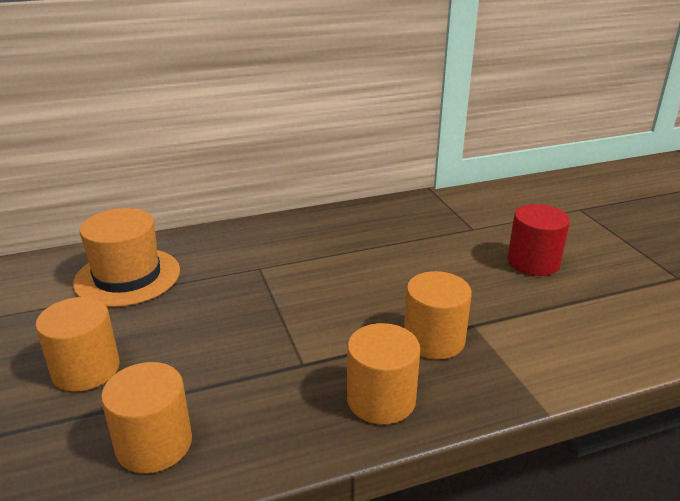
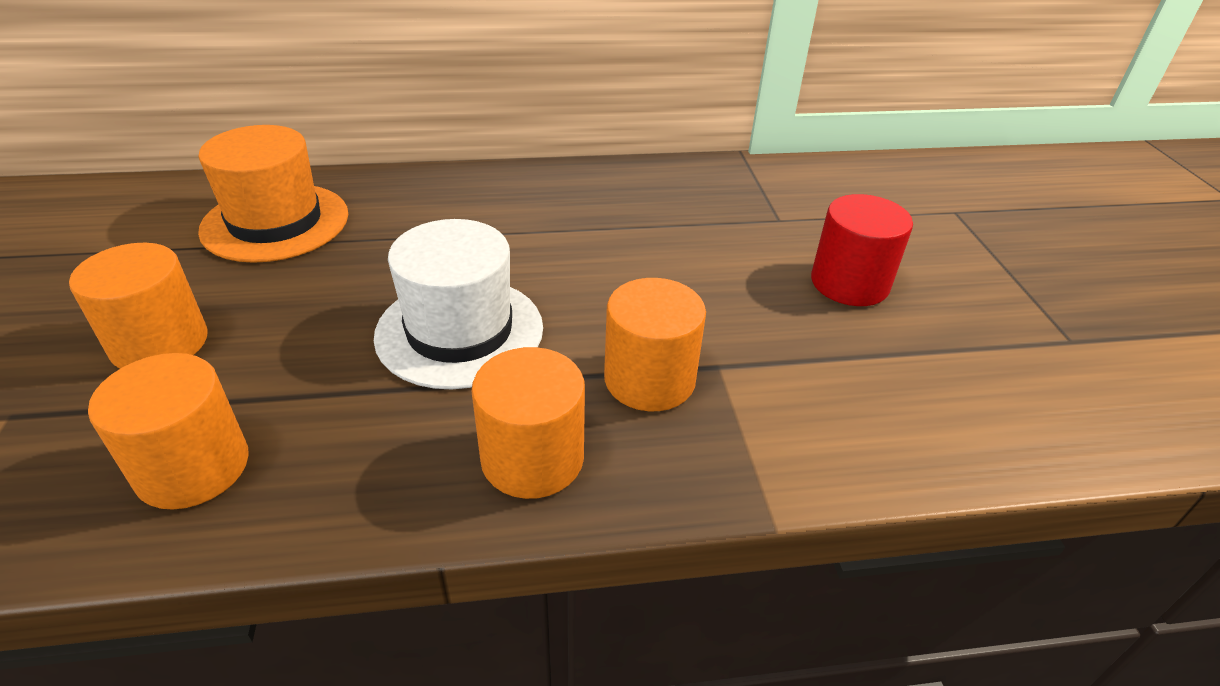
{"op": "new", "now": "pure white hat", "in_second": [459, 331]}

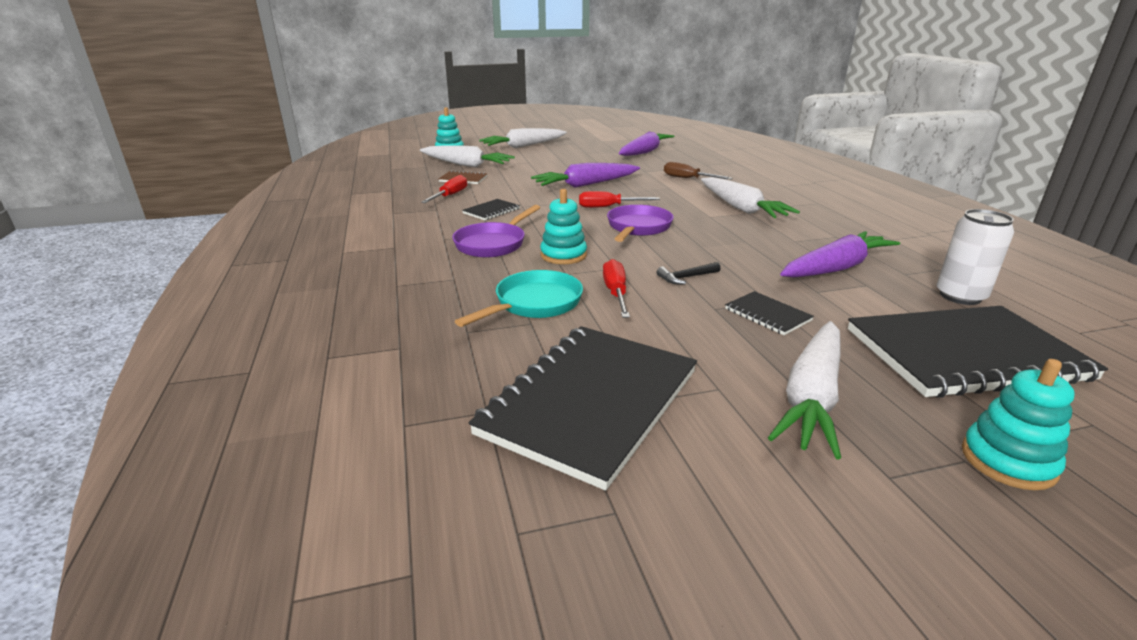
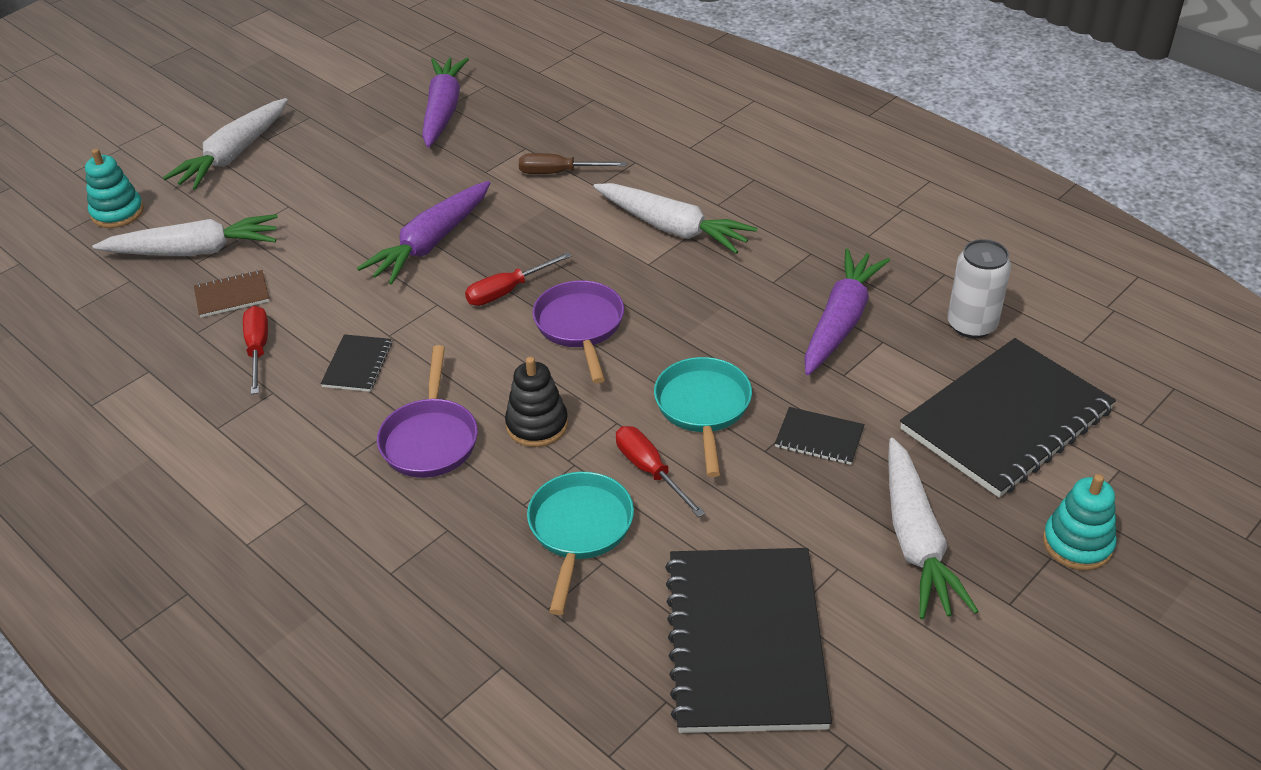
{"op": "repainted", "was": "teal ring stacker", "now": "ebony ring stacker", "in_first": [563, 255], "in_second": [537, 425]}
{"op": "swapped", "was": "ebony claw hammer", "now": "teal frying pan", "in_first": [686, 278], "in_second": [703, 408]}

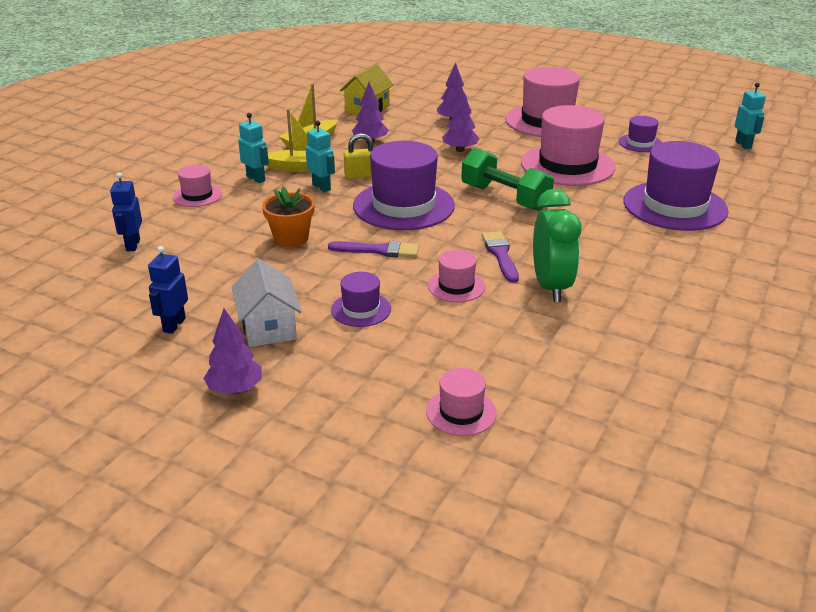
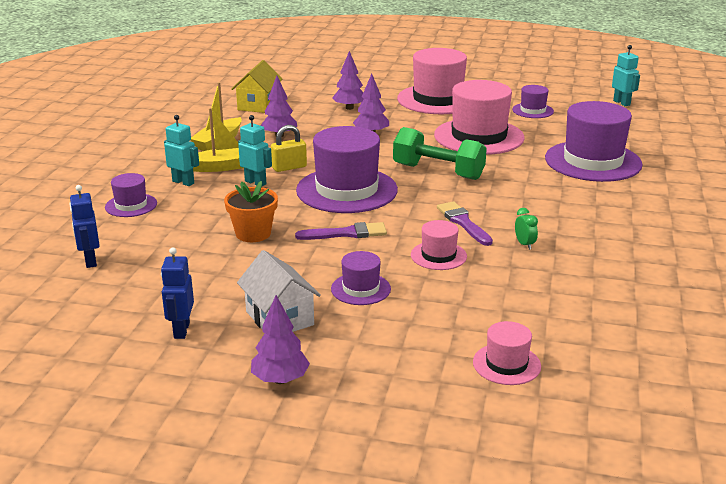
{"op": "repainted", "was": "pink hat", "now": "violet hat", "in_first": [197, 195], "in_second": [131, 205]}
{"op": "scaled", "was": "leaf-green alarm clock", "in_first": [551, 287], "in_second": [524, 244], "ratio": 0.4}

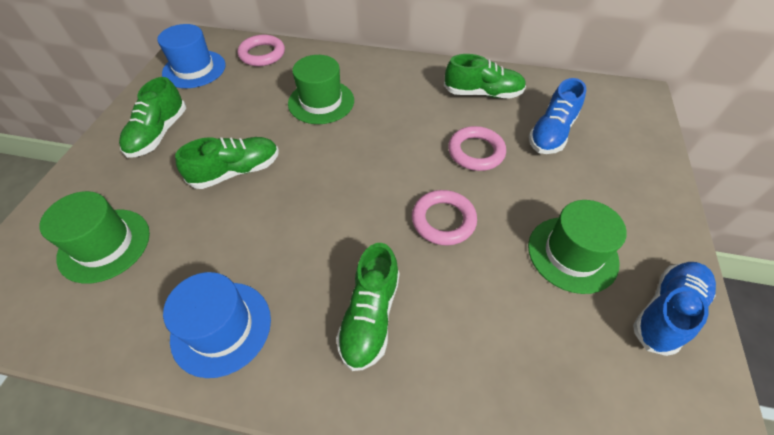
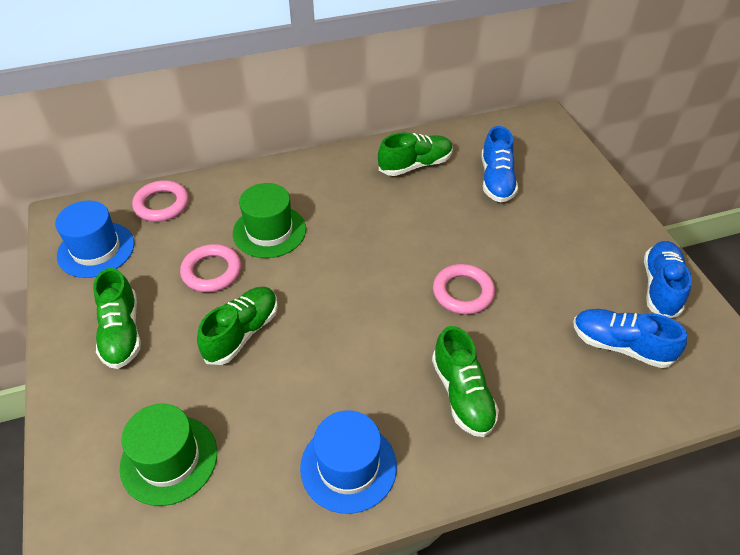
{"op": "shifted", "was": "pink ring", "in_first": [476, 152], "in_second": [212, 271]}
{"op": "gone", "was": "leaf-green hat", "in_first": [572, 254]}
{"op": "new", "now": "cobalt lace-up shoe", "in_second": [620, 346]}

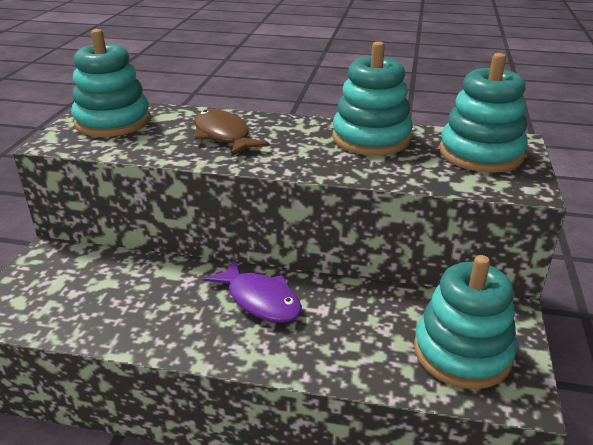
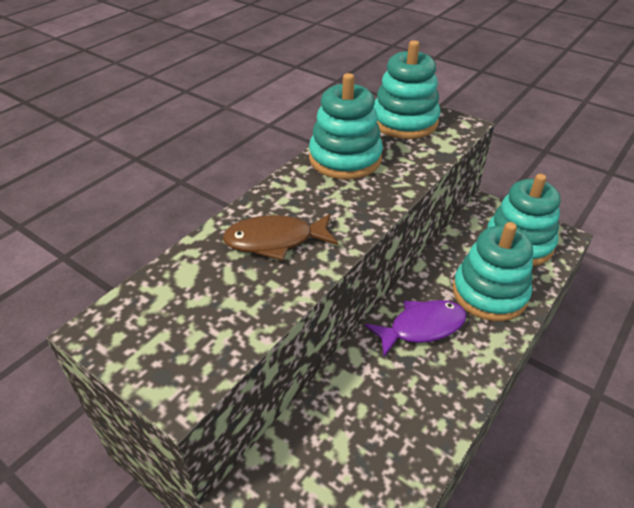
{"op": "shifted", "was": "teal ring stacker", "in_first": [113, 121], "in_second": [489, 293]}

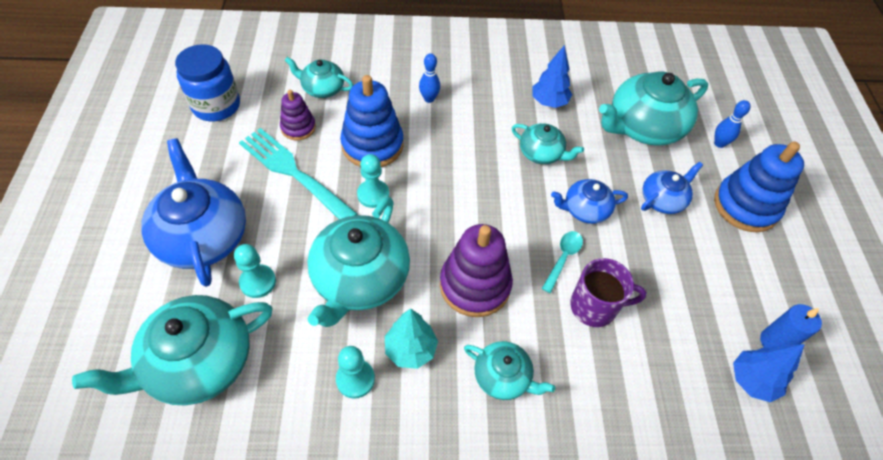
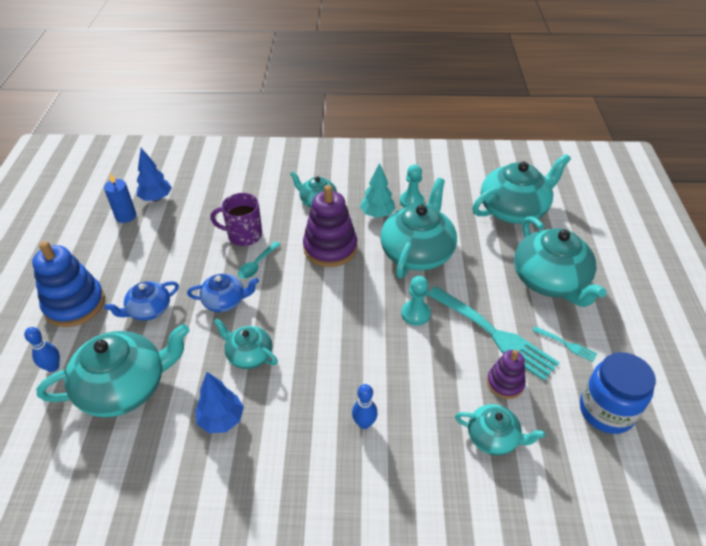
{"op": "repainted", "was": "cobalt china teapot", "now": "teal china teapot", "in_first": [203, 236], "in_second": [550, 281]}
{"op": "gone", "was": "teal chess pawn", "in_first": [258, 282]}
{"op": "gone", "was": "cobalt ring stacker", "in_first": [372, 145]}
{"op": "new", "now": "teal table fork", "in_second": [566, 344]}

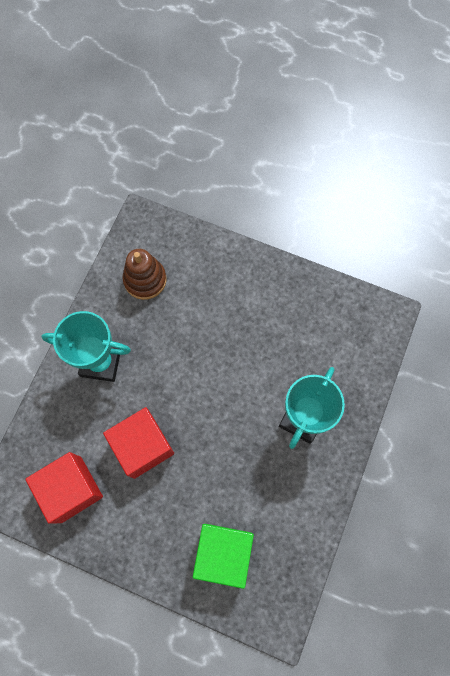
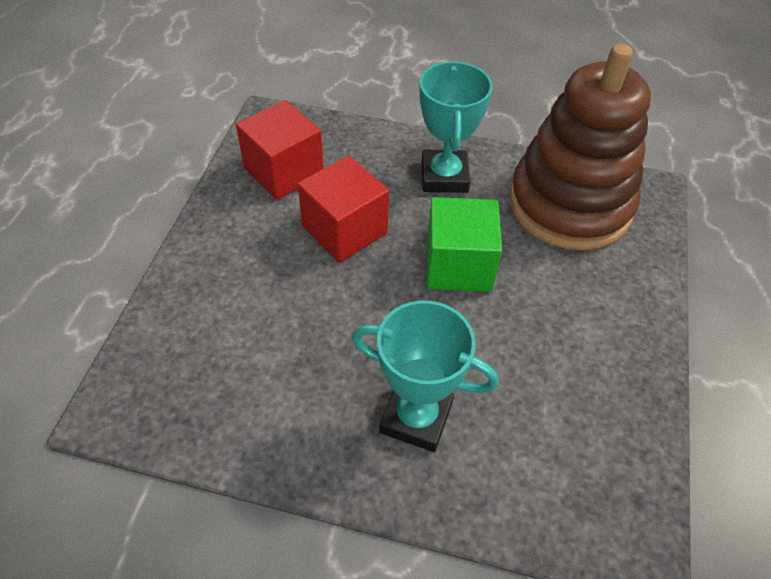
{"op": "scaled", "was": "russet ring stacker", "in_first": [145, 280], "in_second": [570, 204], "ratio": 2.09}
{"op": "shifted", "was": "leaf-green cube", "in_first": [223, 553], "in_second": [458, 265]}

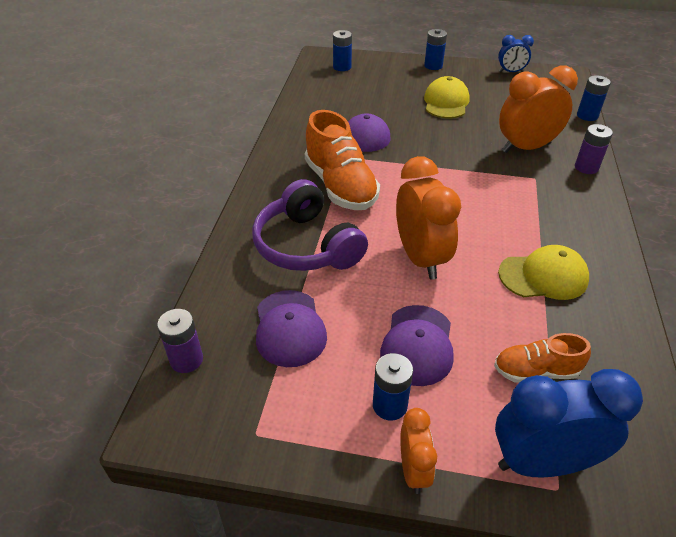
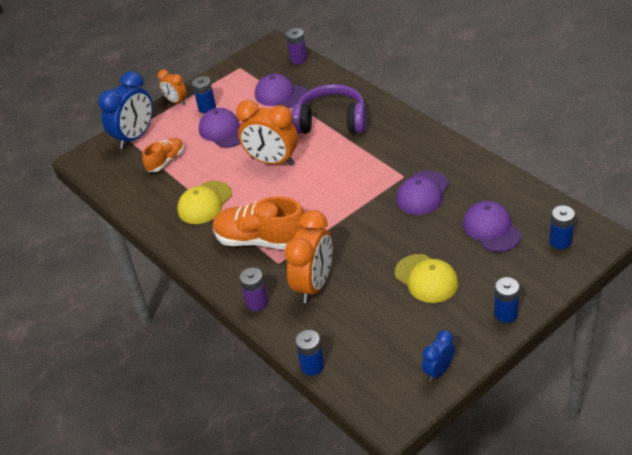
{"op": "shifted", "was": "bright orange lace-up shoe", "in_first": [340, 186], "in_second": [261, 240]}
{"op": "new", "now": "violet cap", "in_second": [491, 229]}

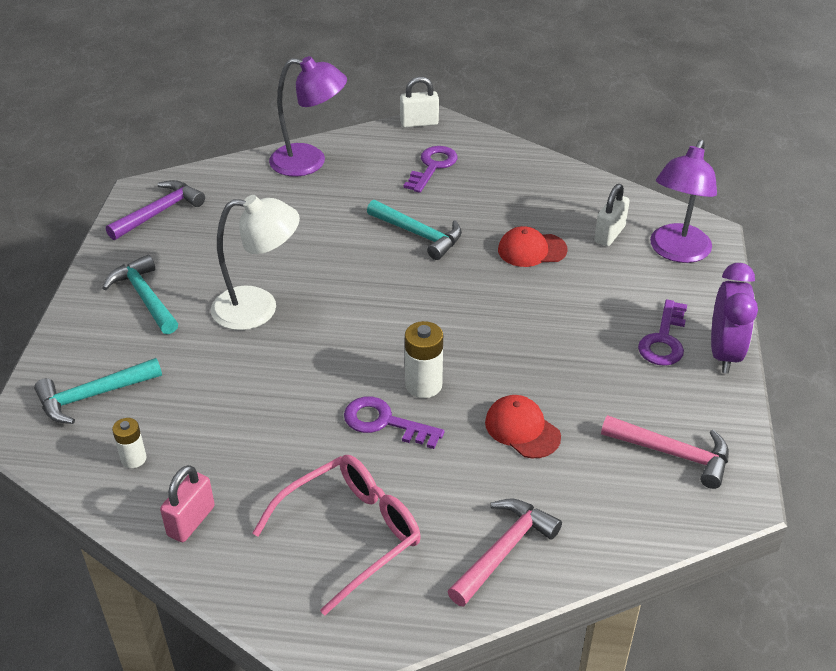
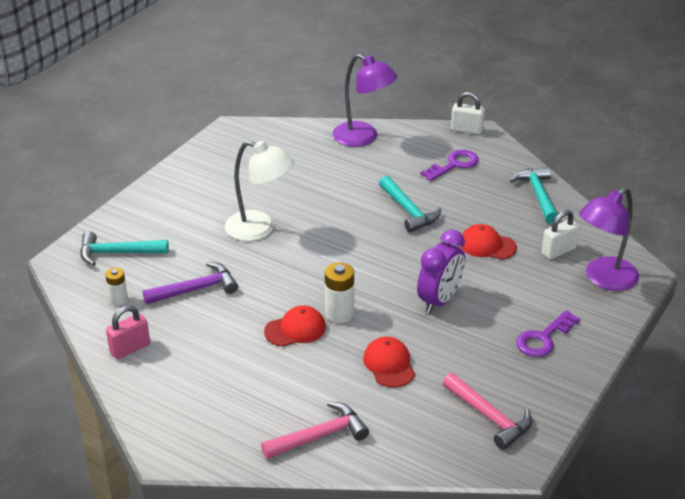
{"op": "shifted", "was": "teal claw hammer", "in_first": [145, 297], "in_second": [538, 195]}
{"op": "shifted", "was": "violet claw hammer", "in_first": [159, 212], "in_second": [196, 289]}
{"op": "gone", "was": "pink eyeglasses", "in_first": [350, 534]}
{"op": "swapped", "was": "violet latchkey", "now": "scarlet cap", "in_first": [385, 422], "in_second": [295, 329]}
{"op": "shifted", "was": "violet alarm clock", "in_first": [724, 353], "in_second": [439, 300]}

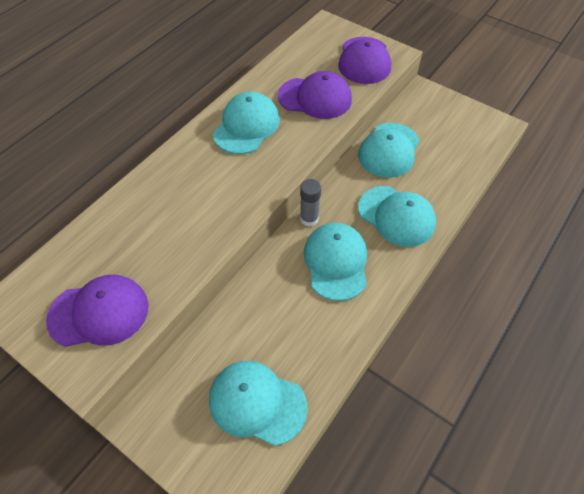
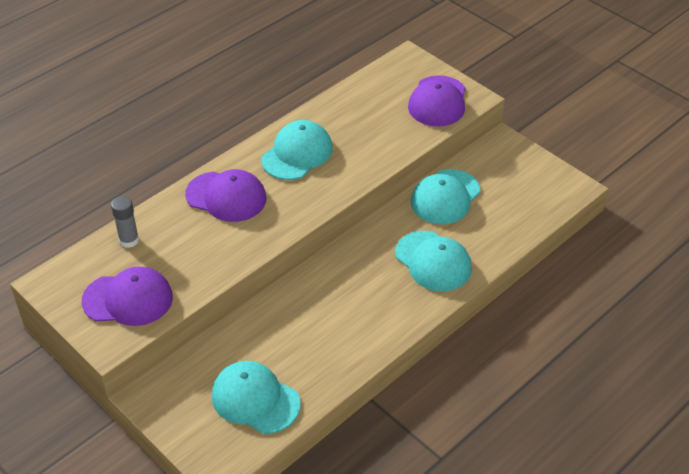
{"op": "shifted", "was": "violet cap", "in_first": [315, 98], "in_second": [226, 197]}
{"op": "shifted", "was": "grey glue stick", "in_first": [309, 218], "in_second": [129, 240]}
{"op": "gone", "was": "teal cap", "in_first": [336, 262]}

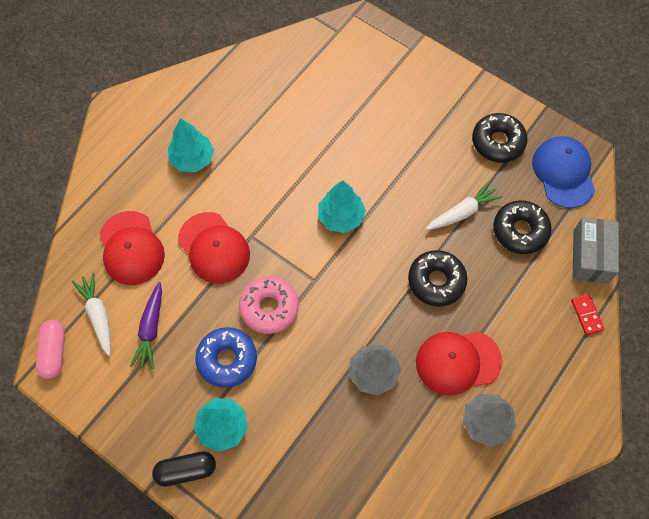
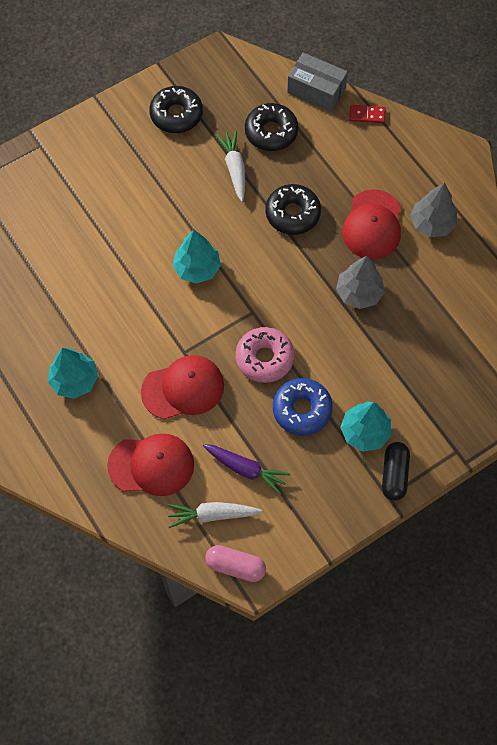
{"op": "gone", "was": "cobalt cap", "in_first": [563, 173]}

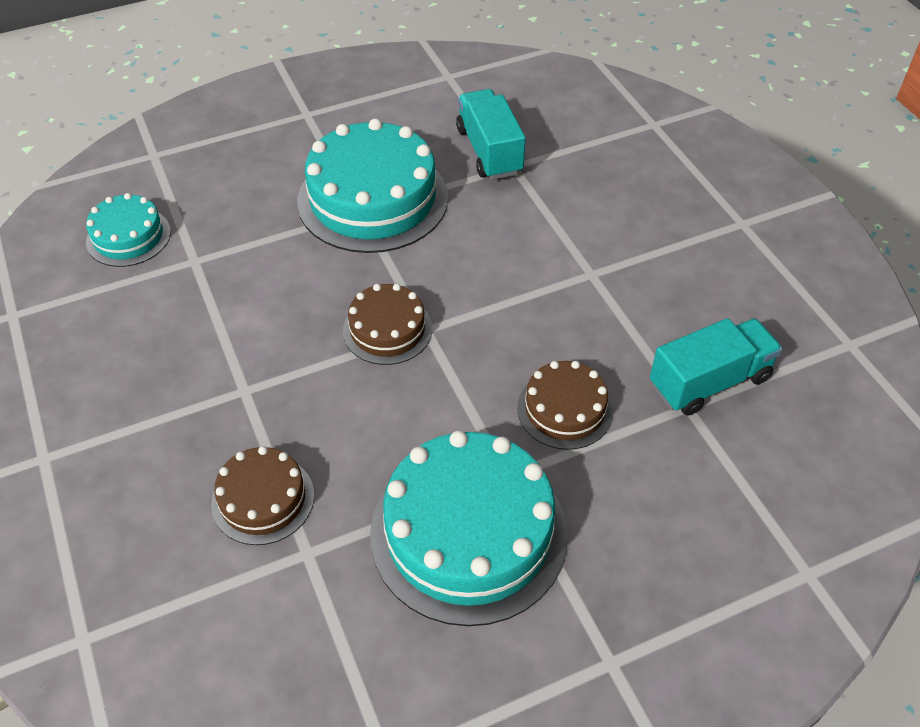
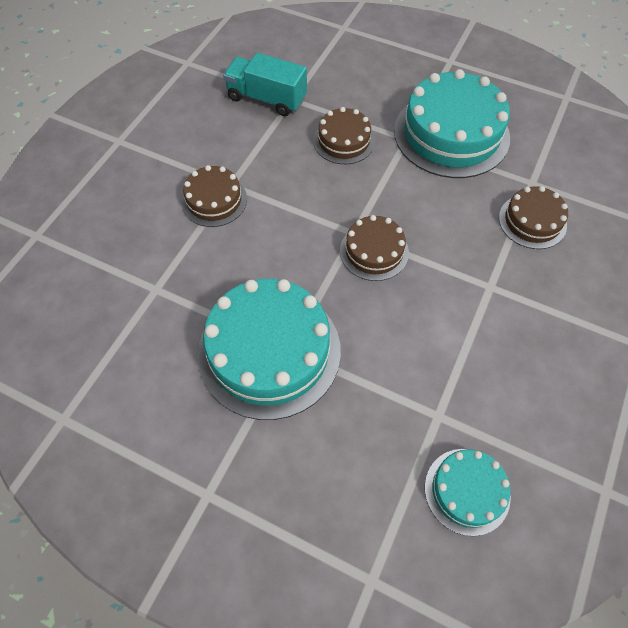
{"op": "gone", "was": "teal truck", "in_first": [489, 151]}
{"op": "new", "now": "russet gateau", "in_second": [214, 200]}

